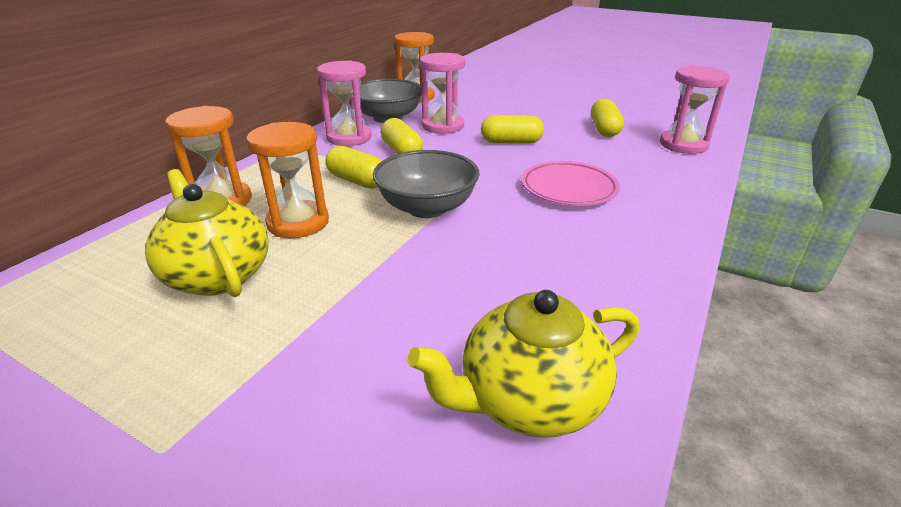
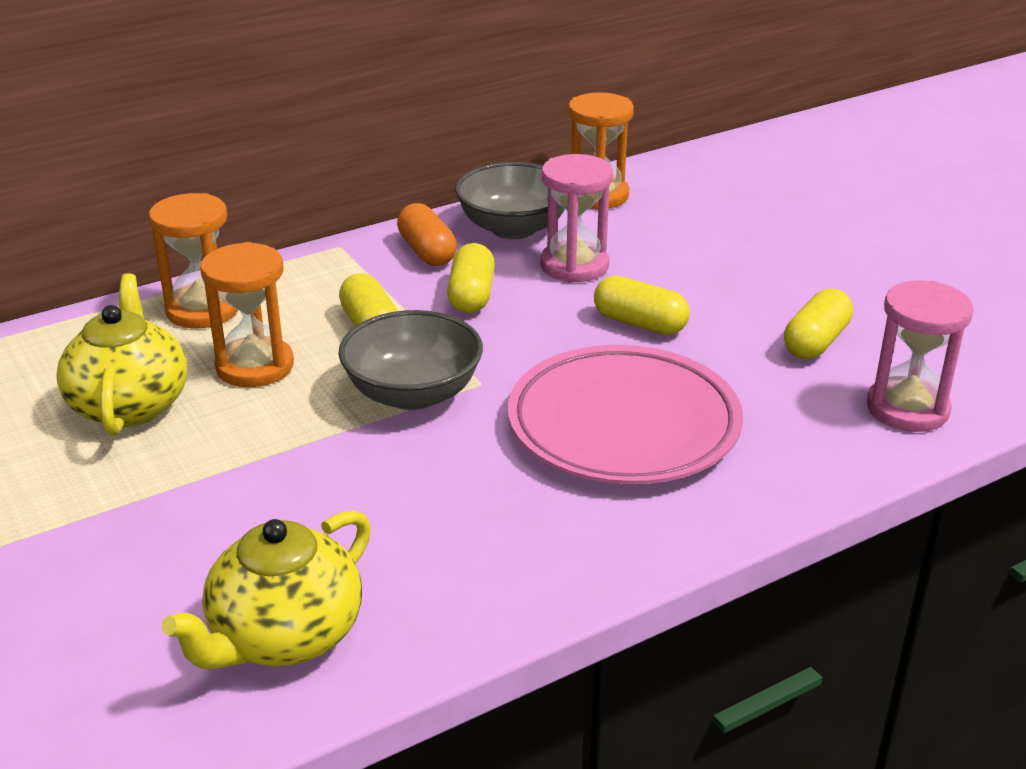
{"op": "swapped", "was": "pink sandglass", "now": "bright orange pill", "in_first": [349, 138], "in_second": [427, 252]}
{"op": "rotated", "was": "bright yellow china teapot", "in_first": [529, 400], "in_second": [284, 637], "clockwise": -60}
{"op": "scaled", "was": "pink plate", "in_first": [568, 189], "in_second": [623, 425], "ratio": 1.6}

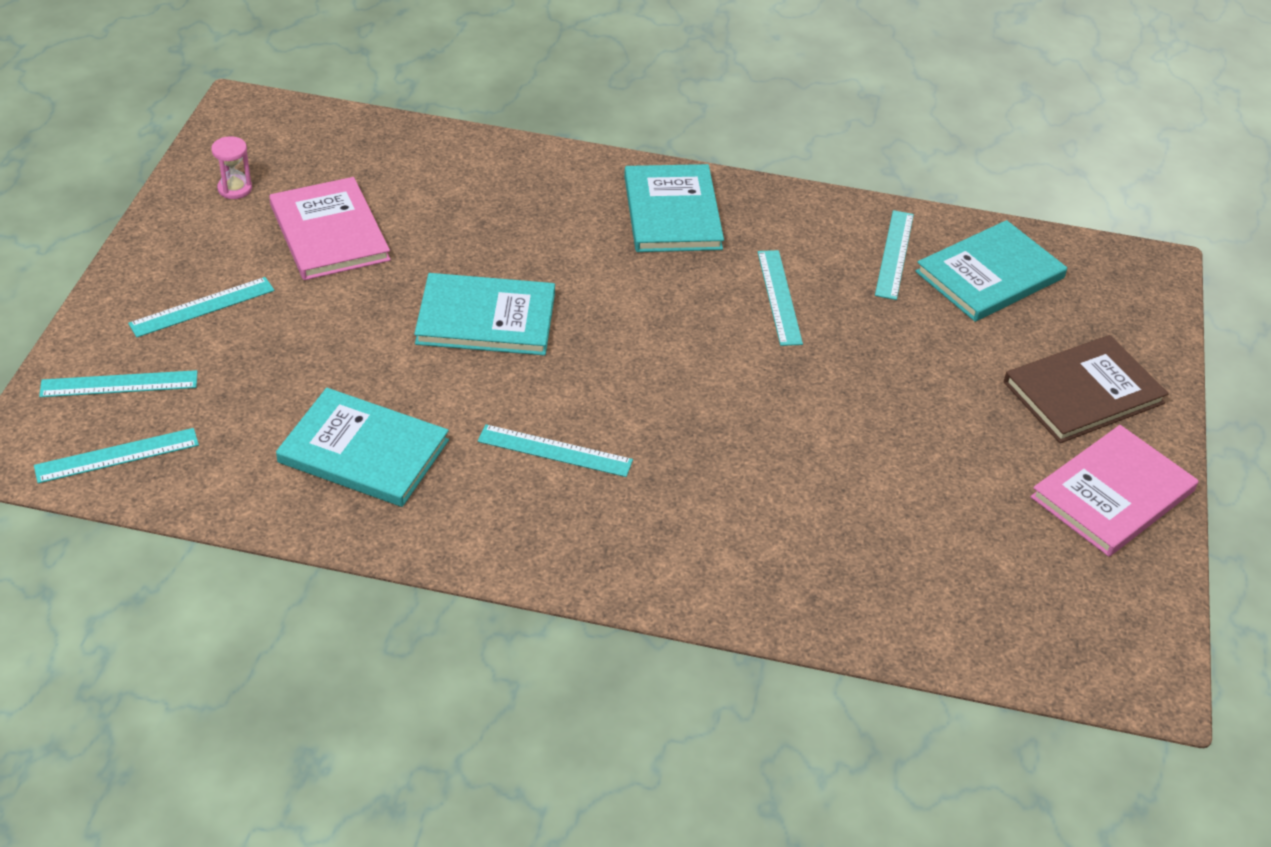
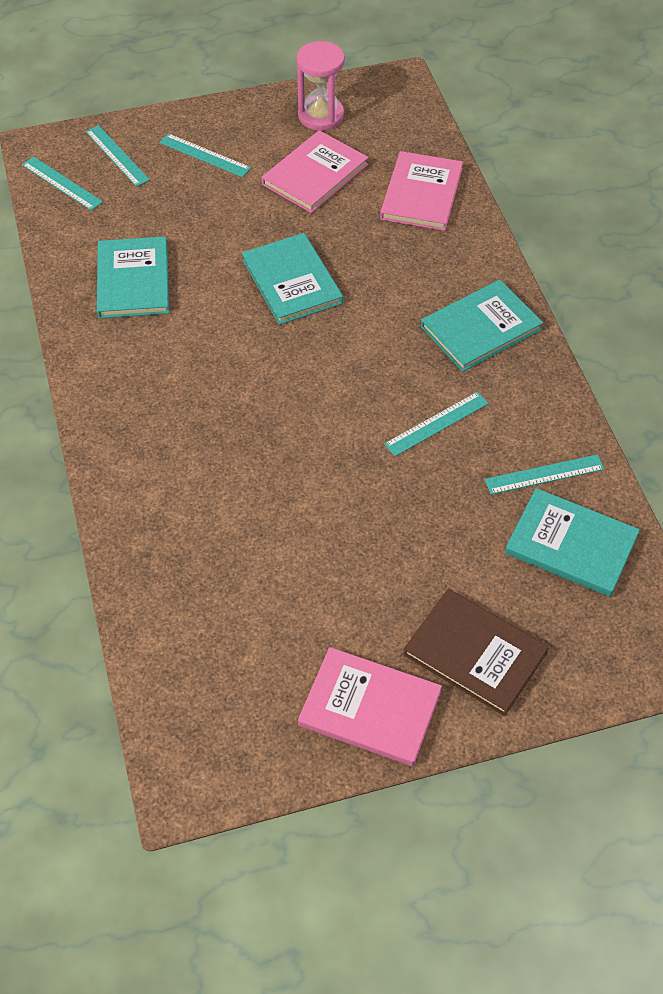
{"op": "scaled", "was": "pink sandglass", "in_first": [235, 189], "in_second": [321, 116], "ratio": 1.88}
{"op": "gone", "was": "teal ruler", "in_first": [555, 451]}
{"op": "new", "now": "pink hardcover", "in_second": [421, 194]}

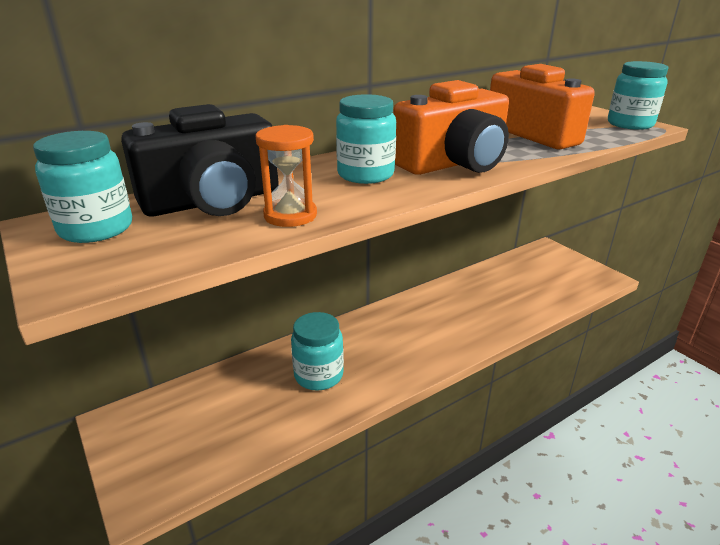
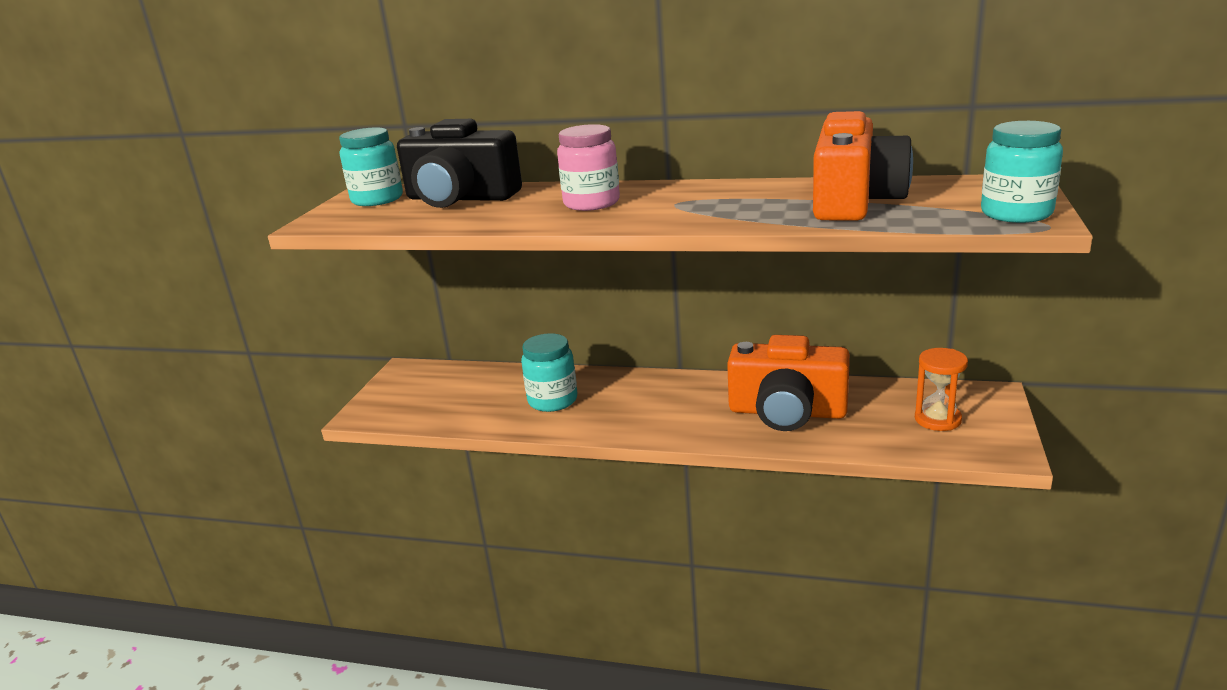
{"op": "shifted", "was": "bright orange sandglass", "in_first": [290, 215], "in_second": [937, 419]}
{"op": "repainted", "was": "teal jar", "now": "pink jar", "in_first": [365, 175], "in_second": [591, 203]}
{"op": "shifted", "was": "bright orange camera", "in_first": [454, 163], "in_second": [787, 412]}

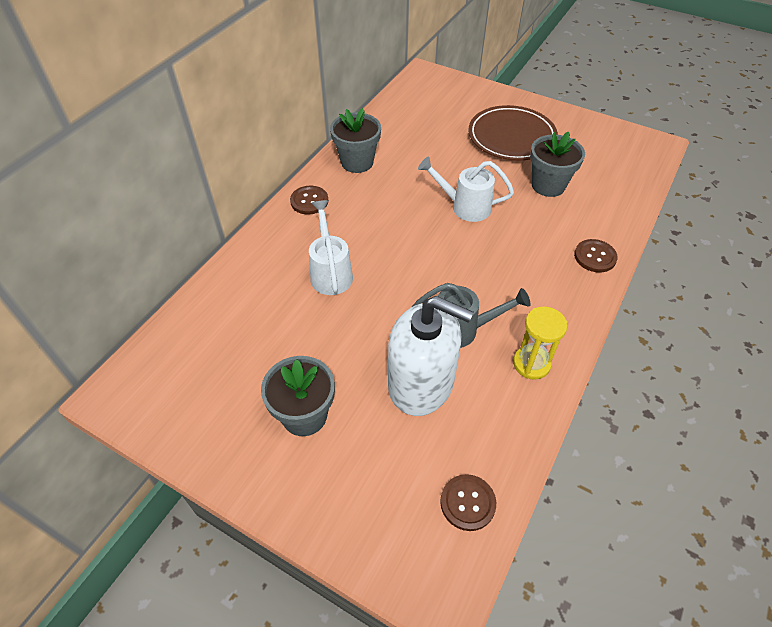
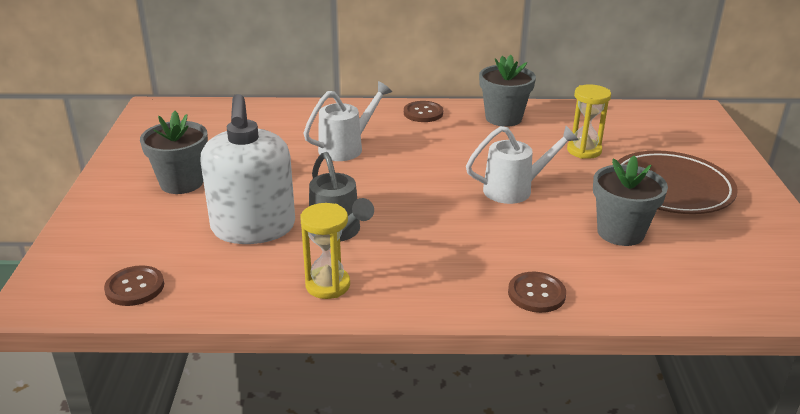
{"op": "rotated", "was": "pure white watering pot", "in_first": [465, 207], "in_second": [514, 189], "clockwise": 90}
{"op": "new", "now": "bright yellow sandglass", "in_second": [584, 150]}

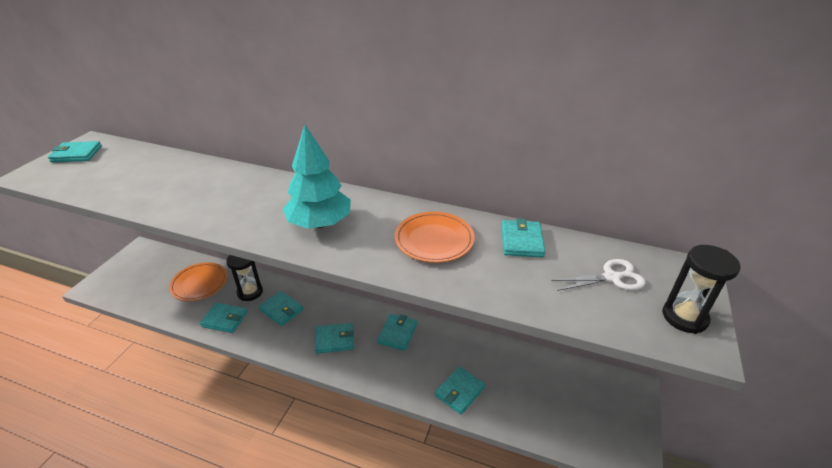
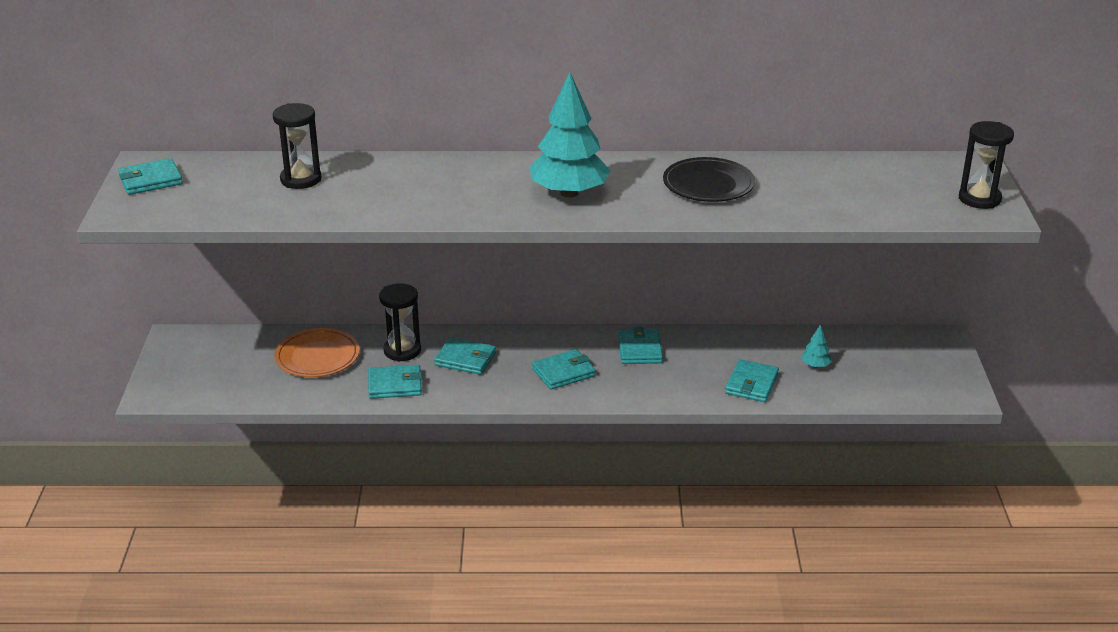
{"op": "repainted", "was": "bright orange plate", "now": "ebony plate", "in_first": [434, 240], "in_second": [708, 185]}
{"op": "gone", "was": "teal wallet", "in_first": [521, 241]}
{"op": "gone", "was": "pure white scissors", "in_first": [611, 277]}
{"op": "new", "now": "ebony sandglass", "in_second": [301, 179]}
{"op": "new", "now": "teal toy tree", "in_second": [815, 365]}

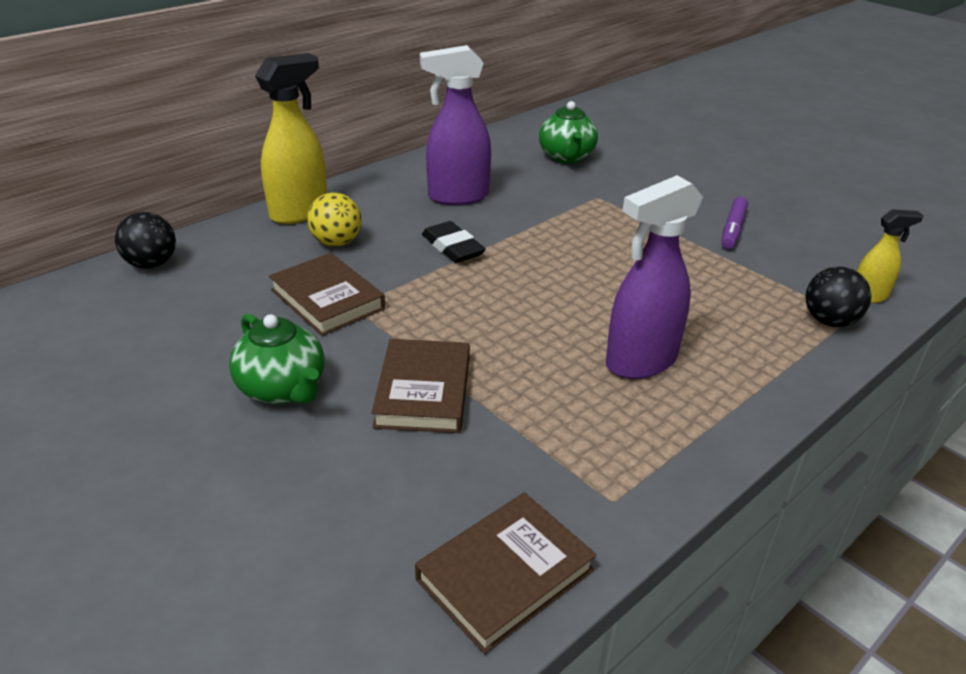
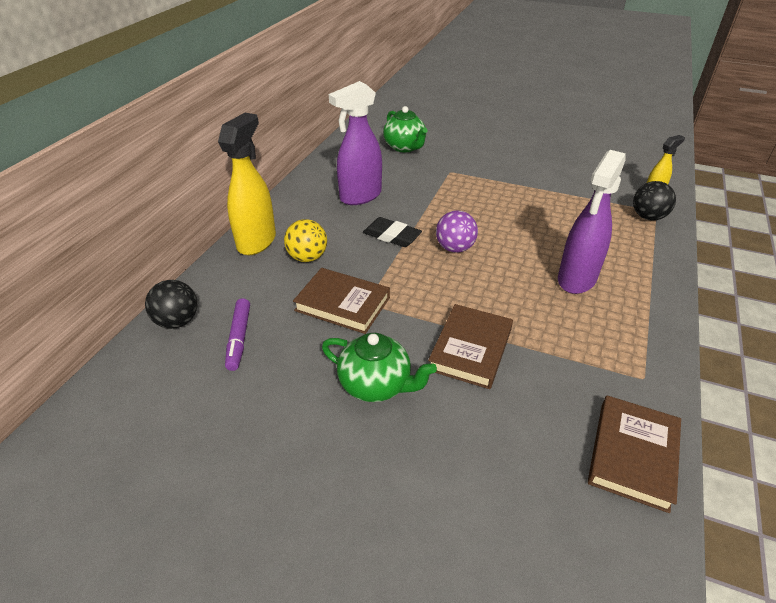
{"op": "rotated", "was": "russet hardcover", "in_first": [423, 391], "in_second": [470, 349], "clockwise": 45}
{"op": "shifted", "was": "violet felt pen", "in_first": [733, 229], "in_second": [239, 338]}
{"op": "new", "now": "violet sphere", "in_second": [455, 248]}

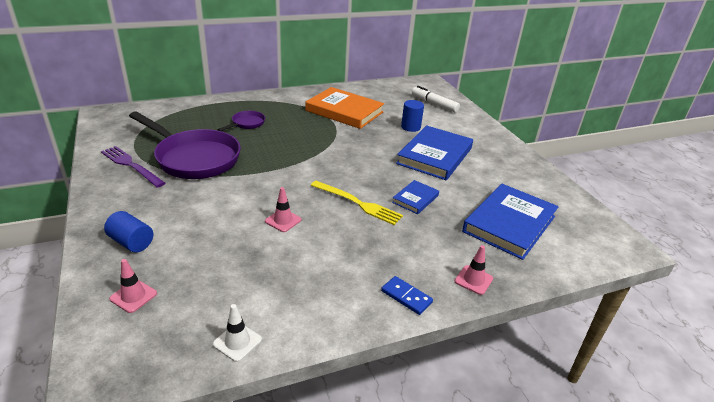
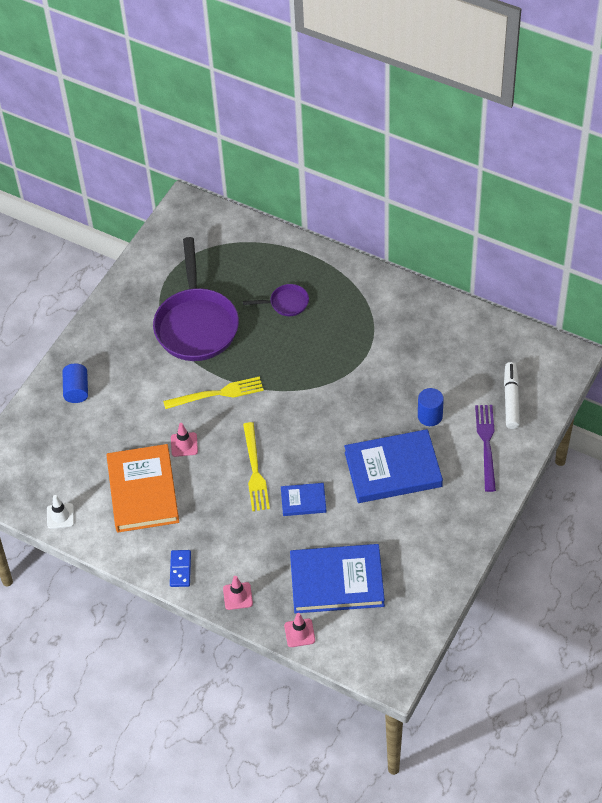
{"op": "shifted", "was": "violet table fork", "in_first": [131, 165], "in_second": [486, 444]}
{"op": "shifted", "was": "pink safety cone", "in_first": [133, 296], "in_second": [299, 633]}
{"op": "shifted", "was": "bright orange hardcover", "in_first": [344, 111], "in_second": [143, 491]}
{"op": "new", "now": "bright yellow table fork", "in_second": [217, 394]}

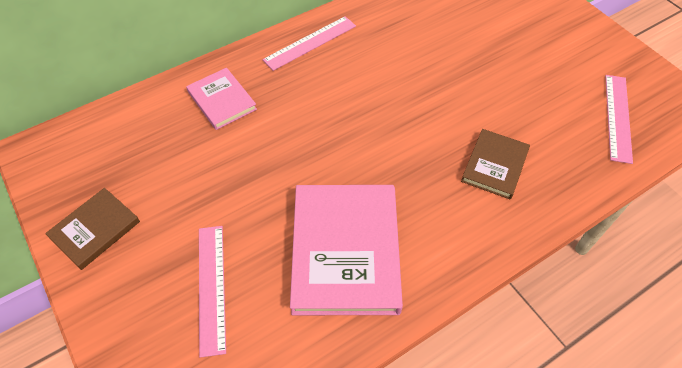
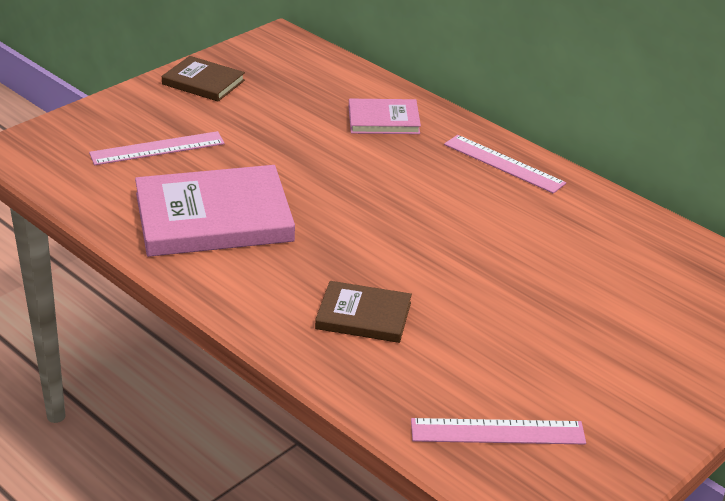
{"op": "rotated", "was": "pink hardcover", "in_first": [222, 100], "in_second": [383, 120], "clockwise": 45}

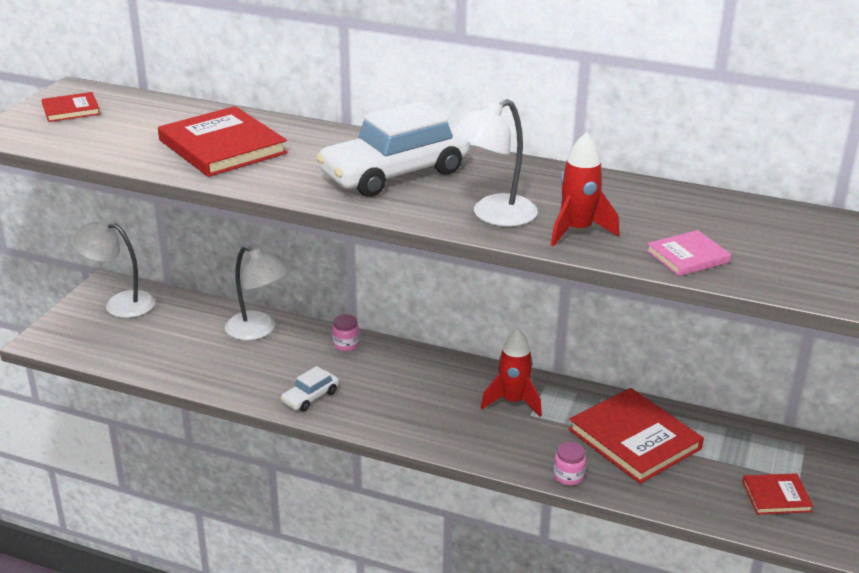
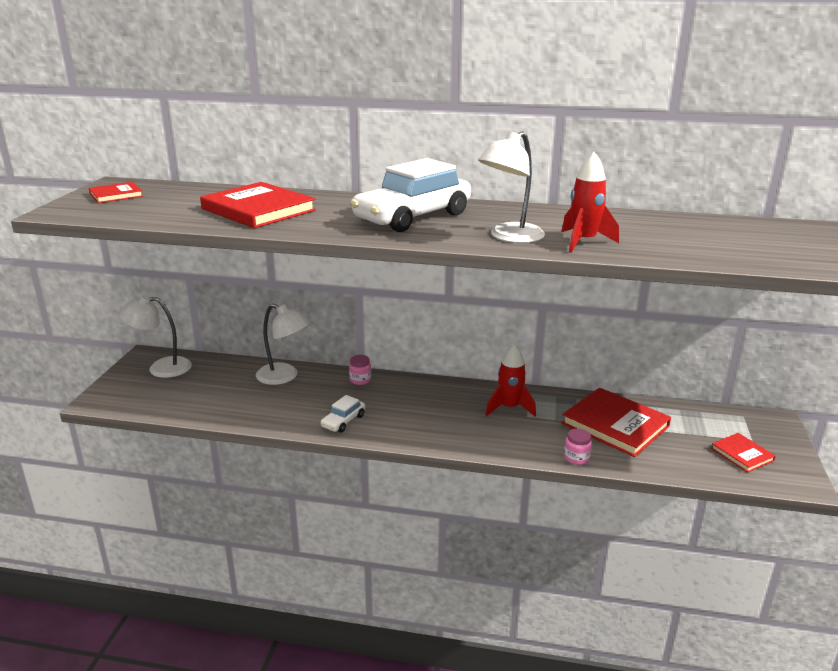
{"op": "gone", "was": "pink hardcover", "in_first": [687, 256]}
{"op": "rotated", "was": "scarlet hardcover", "in_first": [776, 496], "in_second": [742, 454], "clockwise": 75}

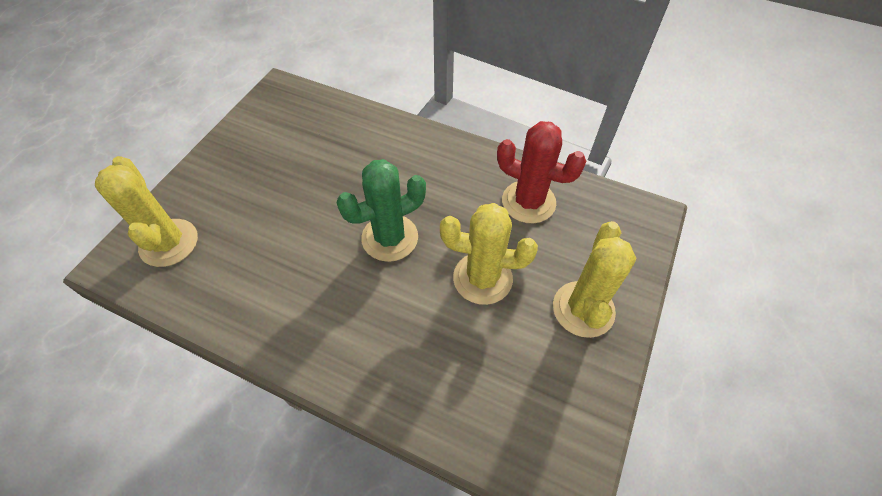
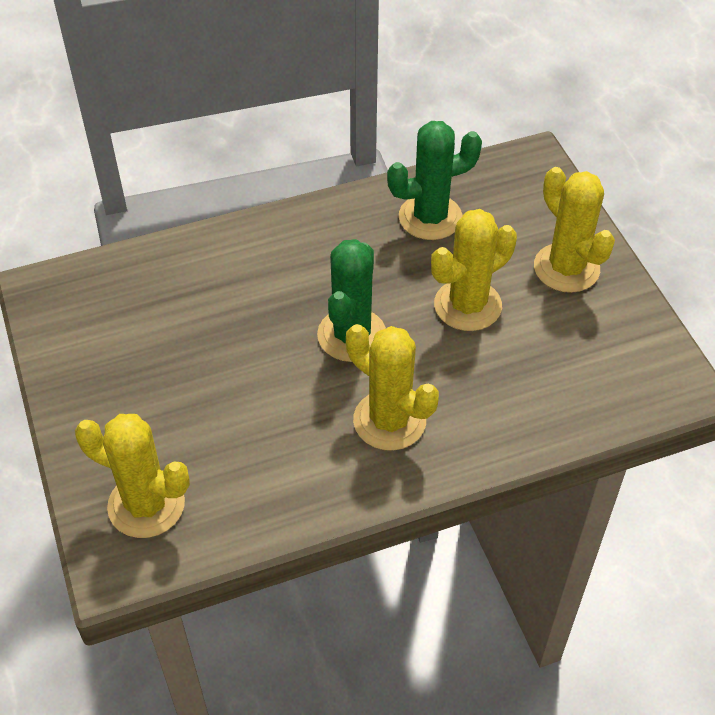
{"op": "repainted", "was": "scarlet cactus", "now": "leaf-green cactus", "in_first": [528, 202], "in_second": [430, 217]}
{"op": "new", "now": "bright yellow cactus", "in_second": [389, 421]}

